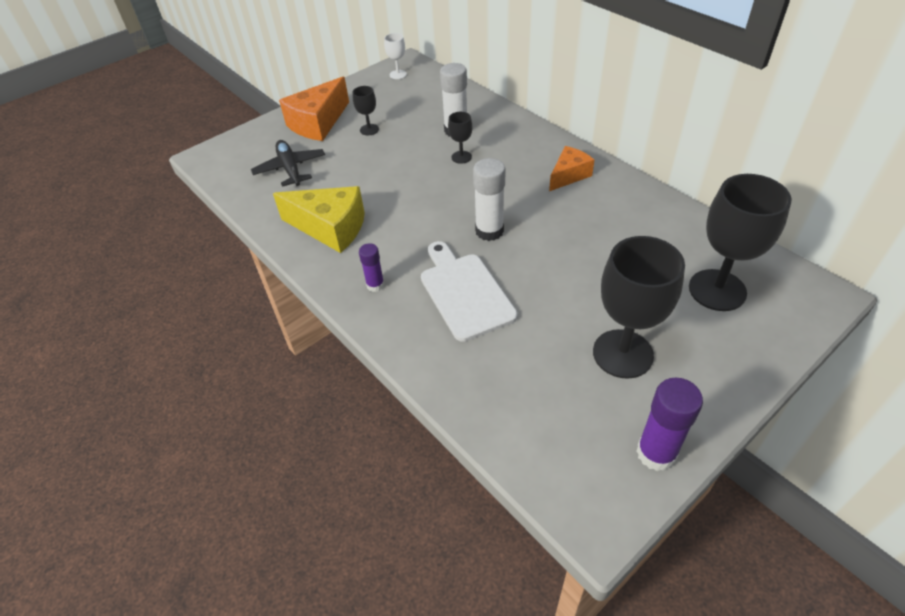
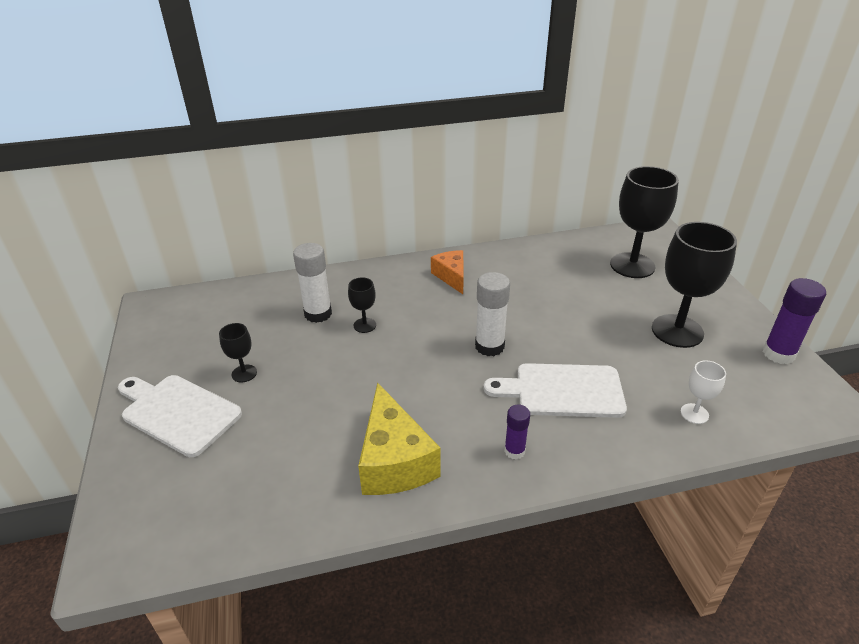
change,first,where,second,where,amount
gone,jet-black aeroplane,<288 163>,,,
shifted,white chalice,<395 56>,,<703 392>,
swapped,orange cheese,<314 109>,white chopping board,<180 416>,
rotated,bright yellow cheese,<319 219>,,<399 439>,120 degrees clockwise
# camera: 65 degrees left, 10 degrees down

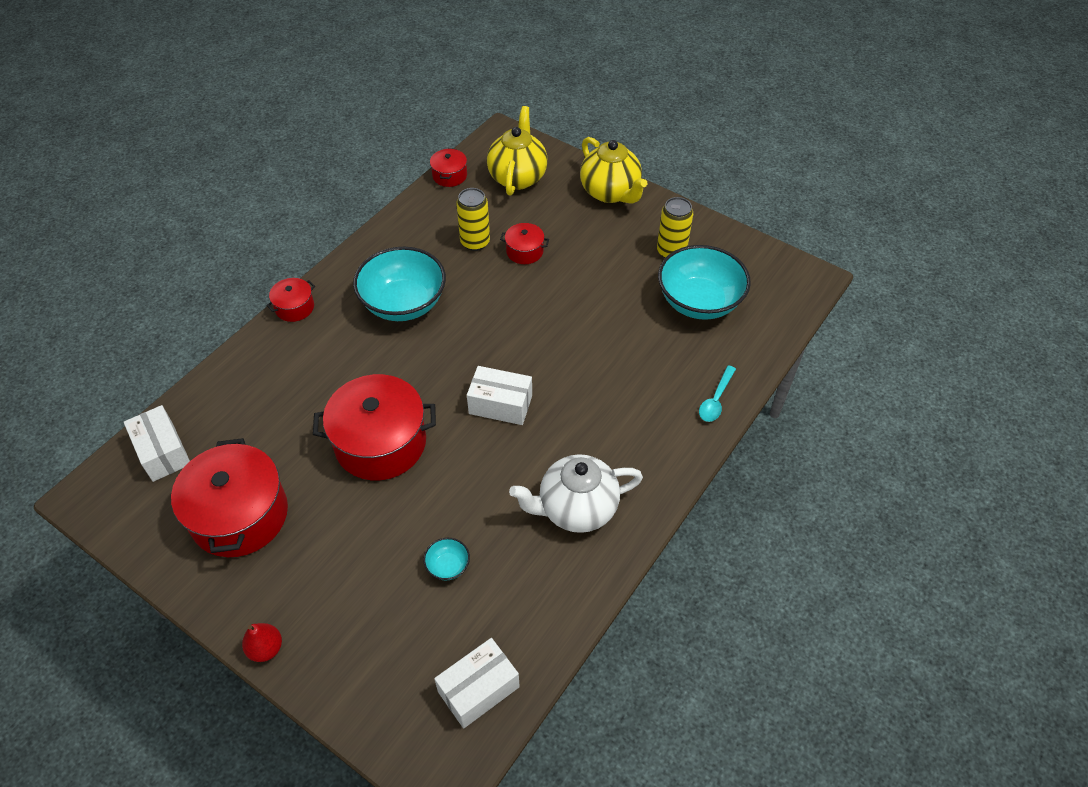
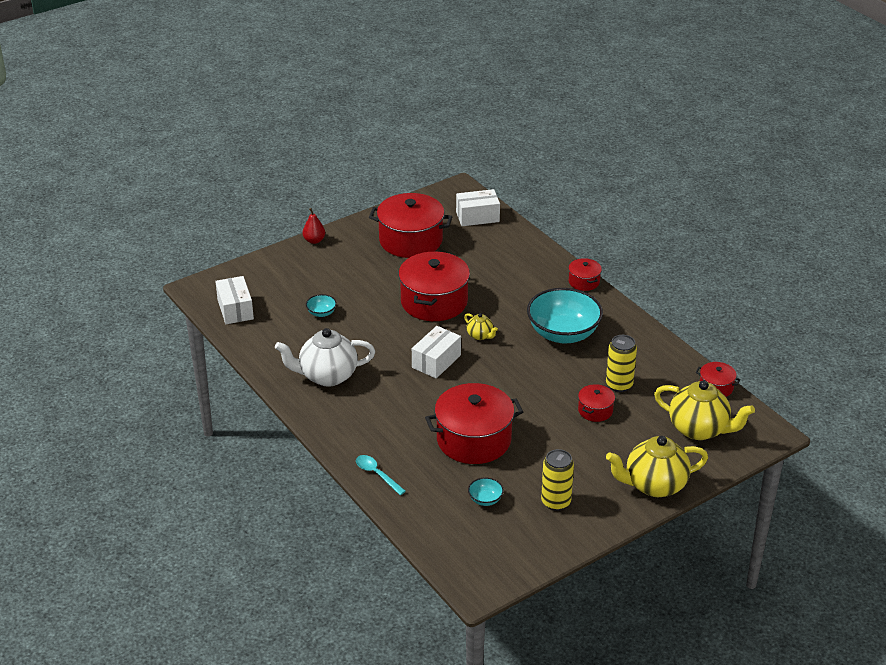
change,first,where,second,where,amount
new,,,scarlet pot,<474 423>,
new,,,bright yellow teapot,<481 326>,
rotated,white teapot,<576 493>,,<325 357>,105 degrees counterclockwise
scaled,turquoise bowl,<704 282>,,<486 491>,x0.42
# camera: 110 degrees right, 15 degrees down

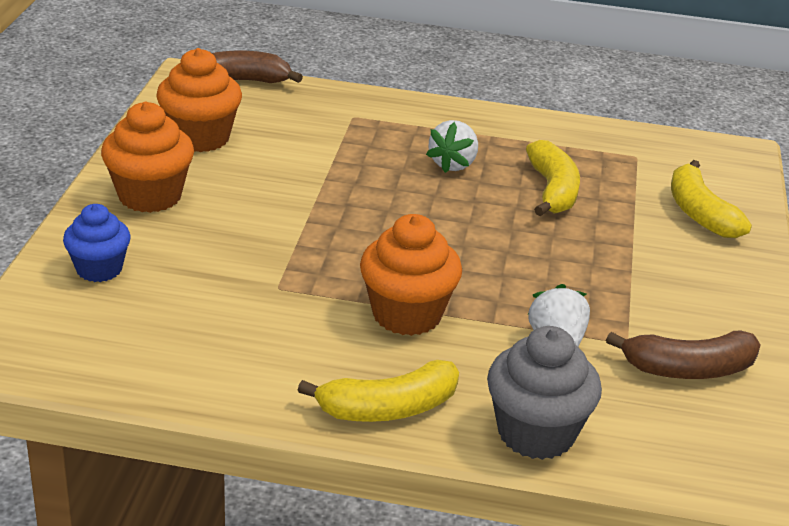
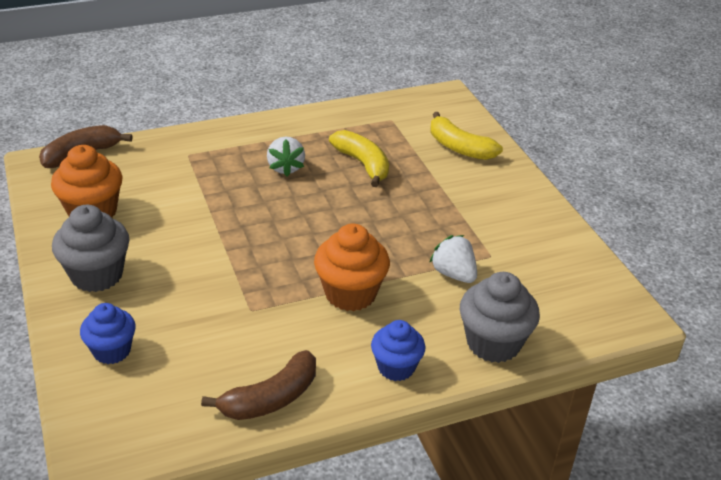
change,first,where,second,where,amount
shifted,dark brown toy banana,<683 355>,,<258 385>,
swapped,bright yellow toy banana,<378 391>,blue muffin,<398 350>,
repainted,orange muffin,<147 157>,gray muffin,<90 248>,
# camera: 30 degrees left, 5 degrees up

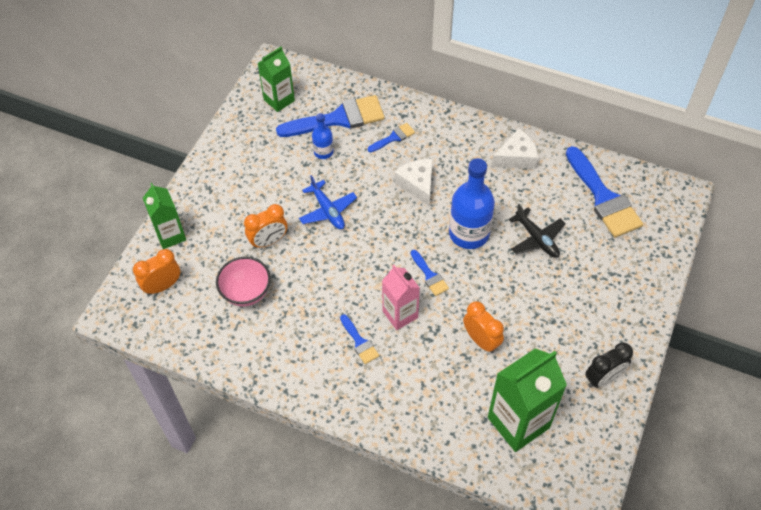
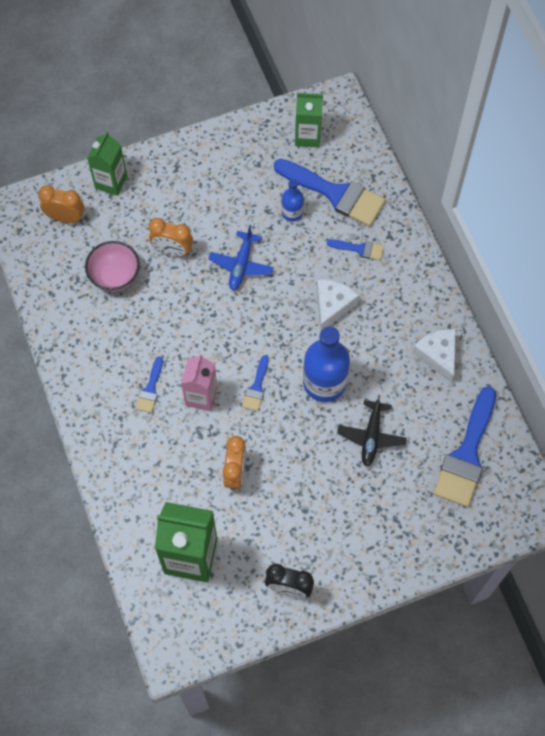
change,first,where,second,where,amount
rotated,white cheese,<514 149>,,<434 356>,135 degrees counterclockwise
# camera: 45 degrees right, 10 degrees up

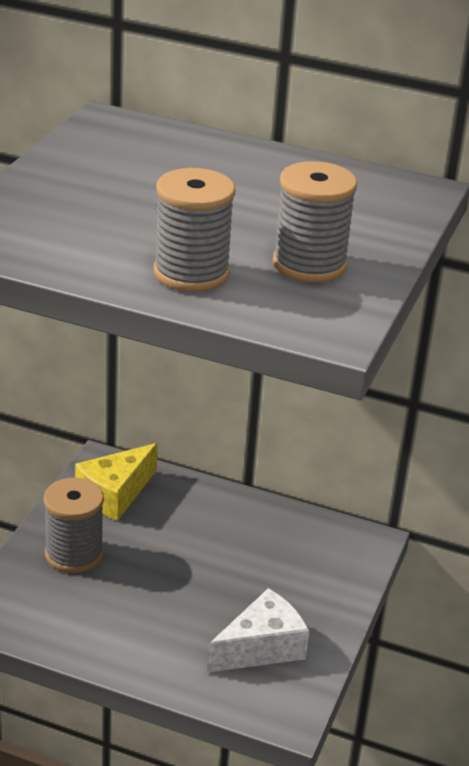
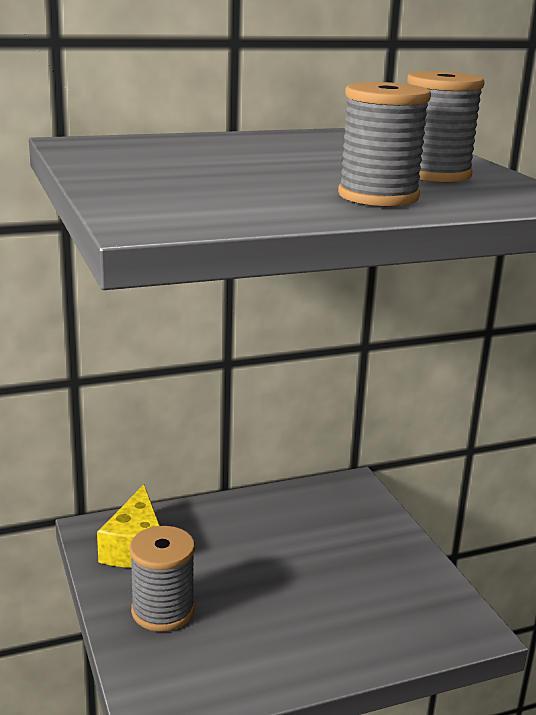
change,first,where,second,where,amount
gone,white cheese,<258 630>,,,
# camera: 40 degrees left, 10 degrees down

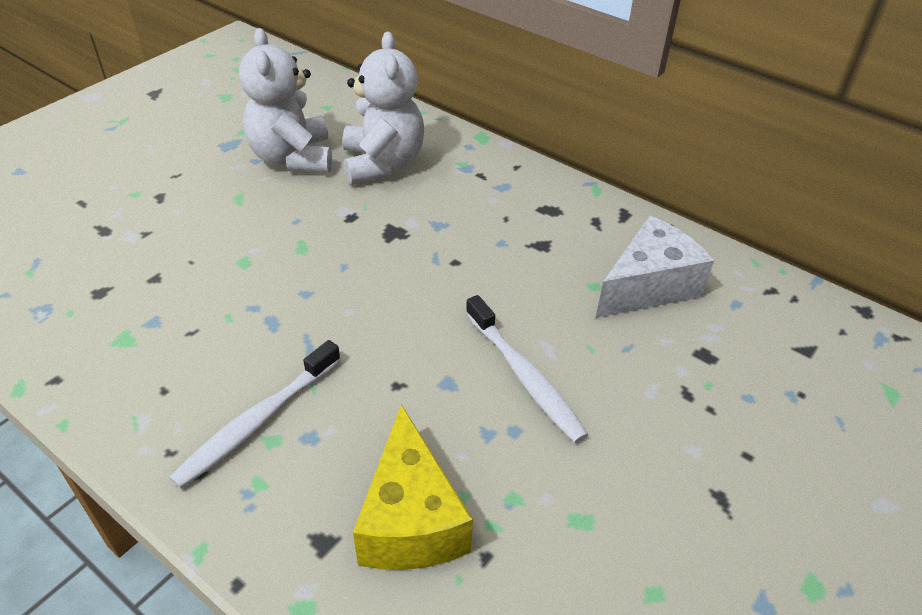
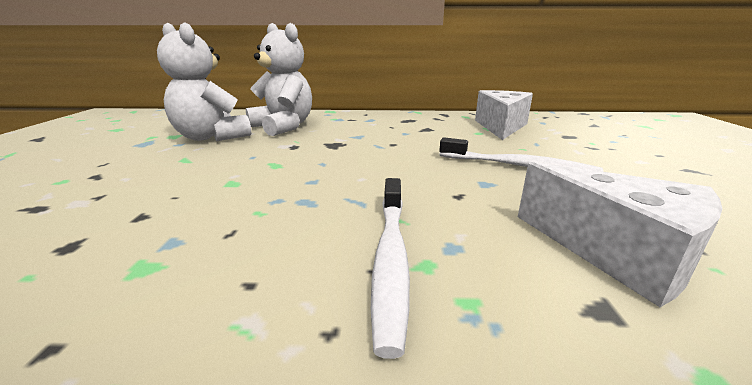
change,first,where,second,where,amount
repainted,bright yellow cheese,<413 487>,white cheese,<620 234>,
# camera: 35 degrees left, 20 degrees down

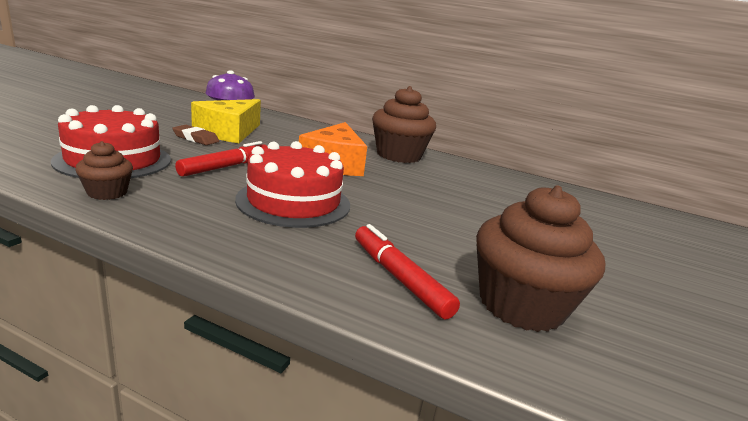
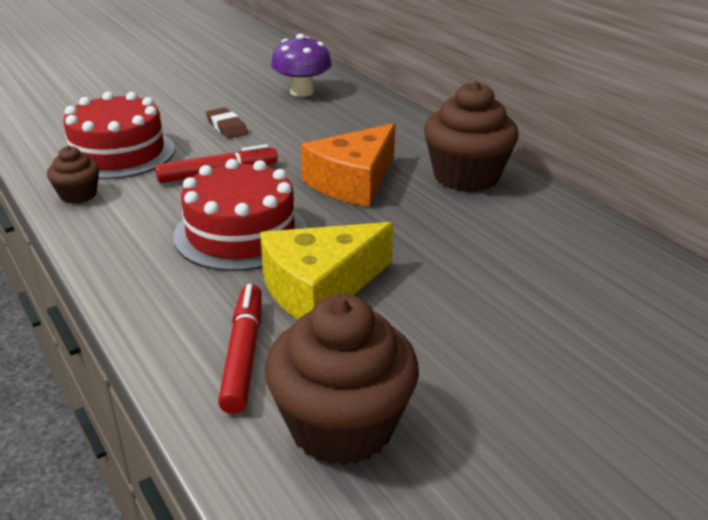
change,first,where,second,where,amount
shifted,bright yellow cheese,<226 121>,,<327 271>,
# camera: 35 degrees right, 10 degrees up

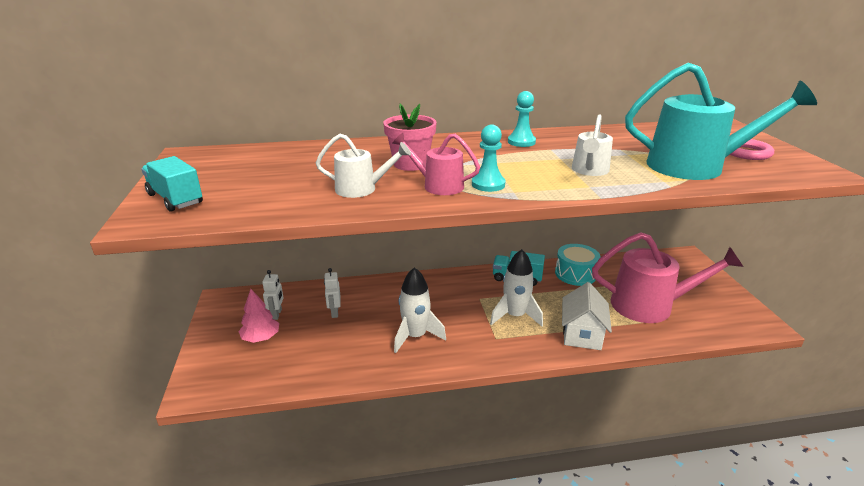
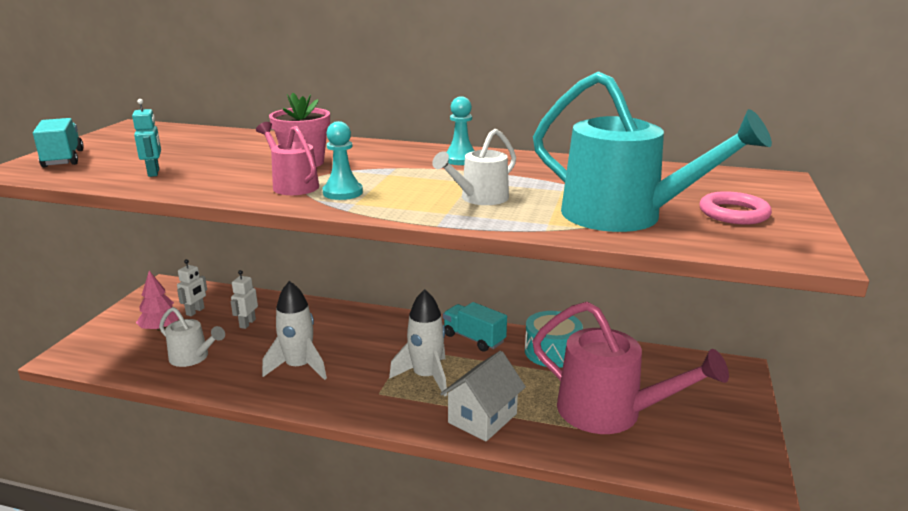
change,first,where,second,where,amount
new,,,turquoise robot figure,<146 138>,
shifted,white watering can,<363 166>,,<192 337>,
# camera: 25 degrees right, 5 degrees down

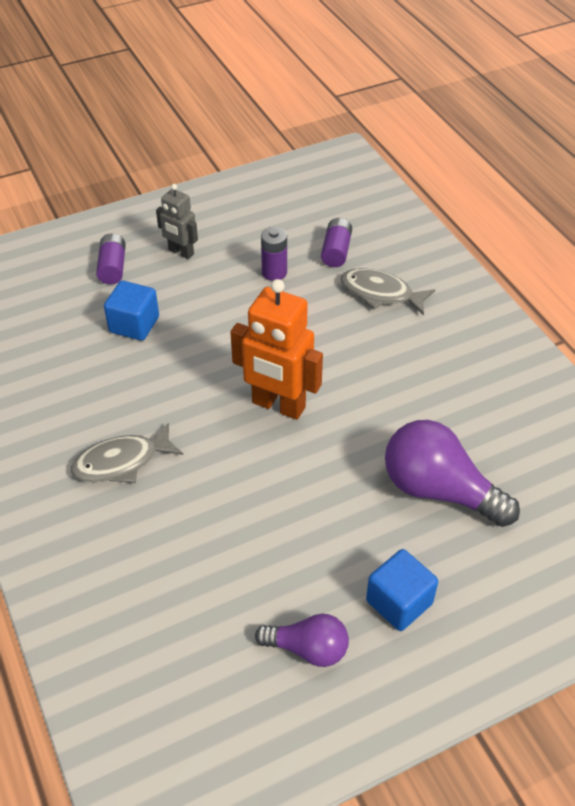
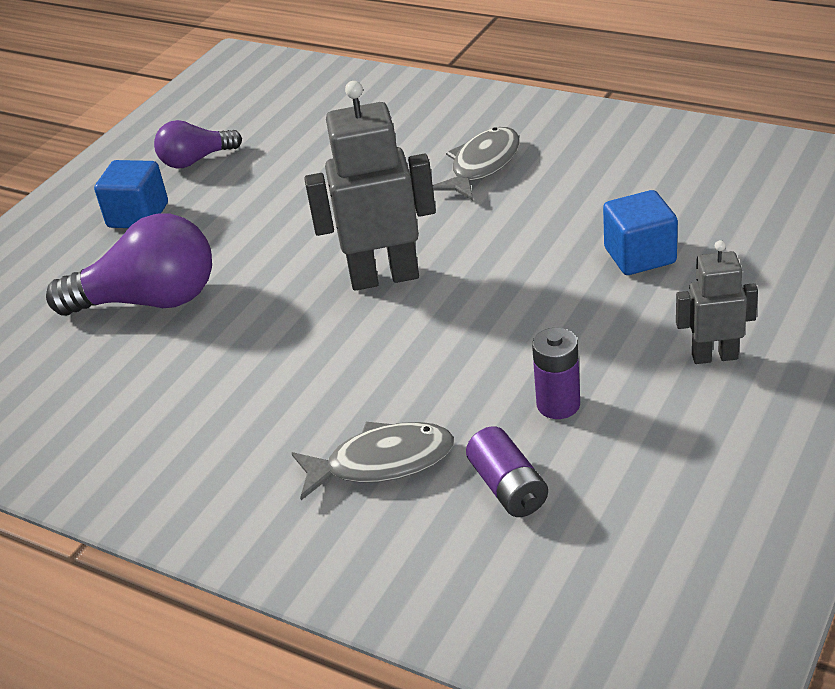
change,first,where,second,where,amount
gone,royal purple battery,<111 258>,,,
repainted,orange robot figure,<276 349>,gray robot figure,<370 186>,
# camera: 150 degrees right, 10 degrees down

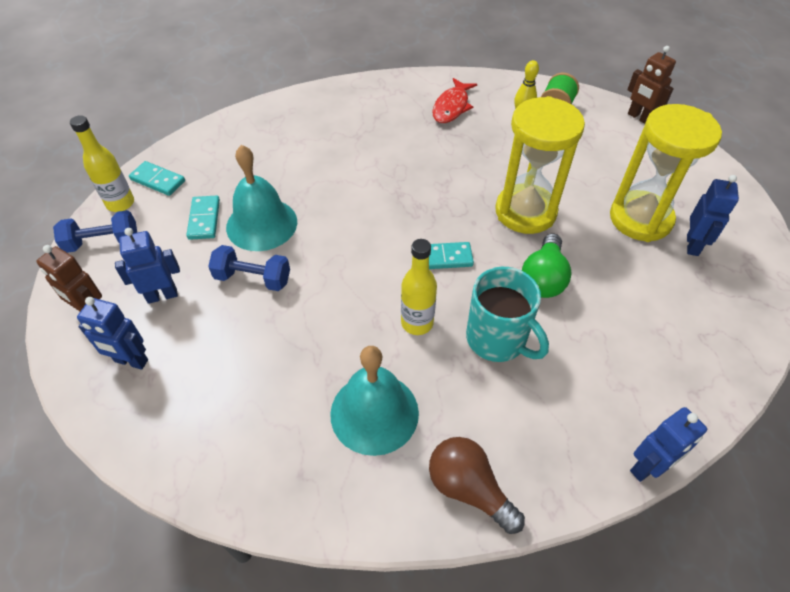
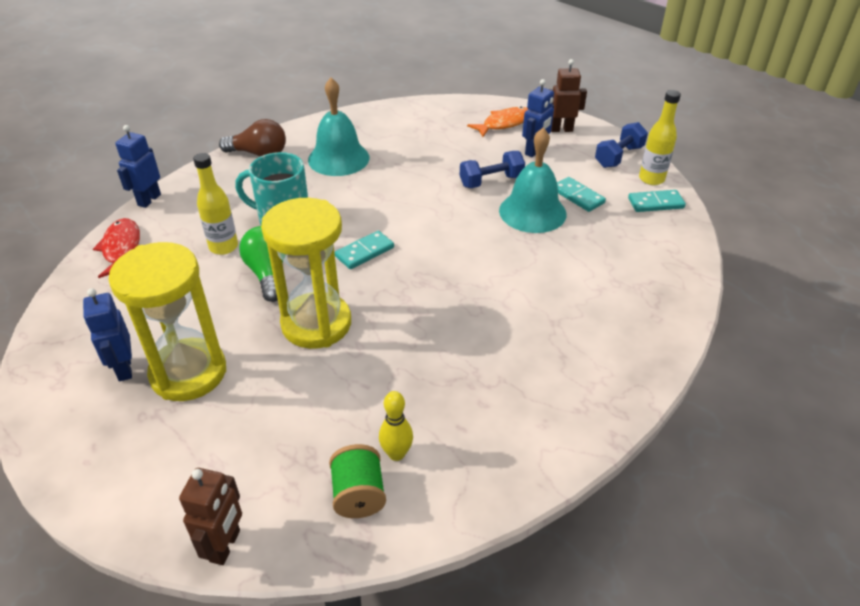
change,first,where,second,where,amount
shifted,bright yellow drink bottle,<419 287>,,<215 204>,
shifted,scarlet fish figure,<454 100>,,<116 248>,
swapped,blue robot figure,<112 333>,orange fish figure,<497 121>,
rotated,dark brown robot figure,<651 85>,,<210 516>,90 degrees clockwise
# camera: 145 degrees right, 10 degrees down

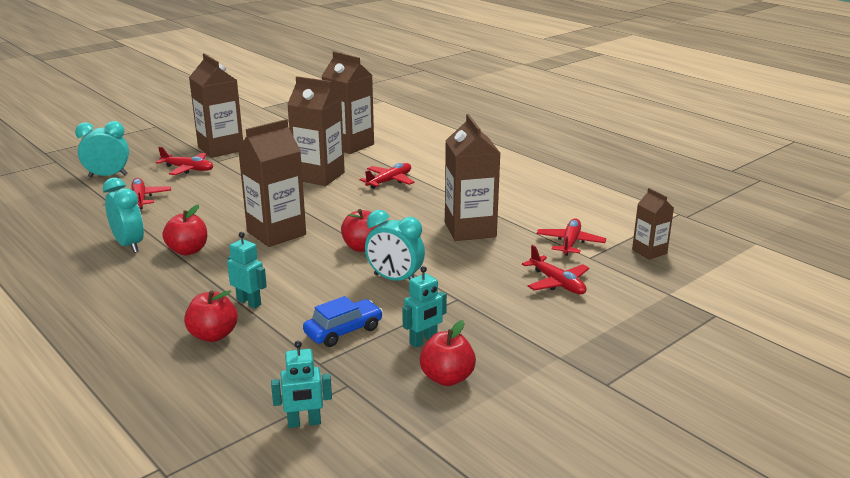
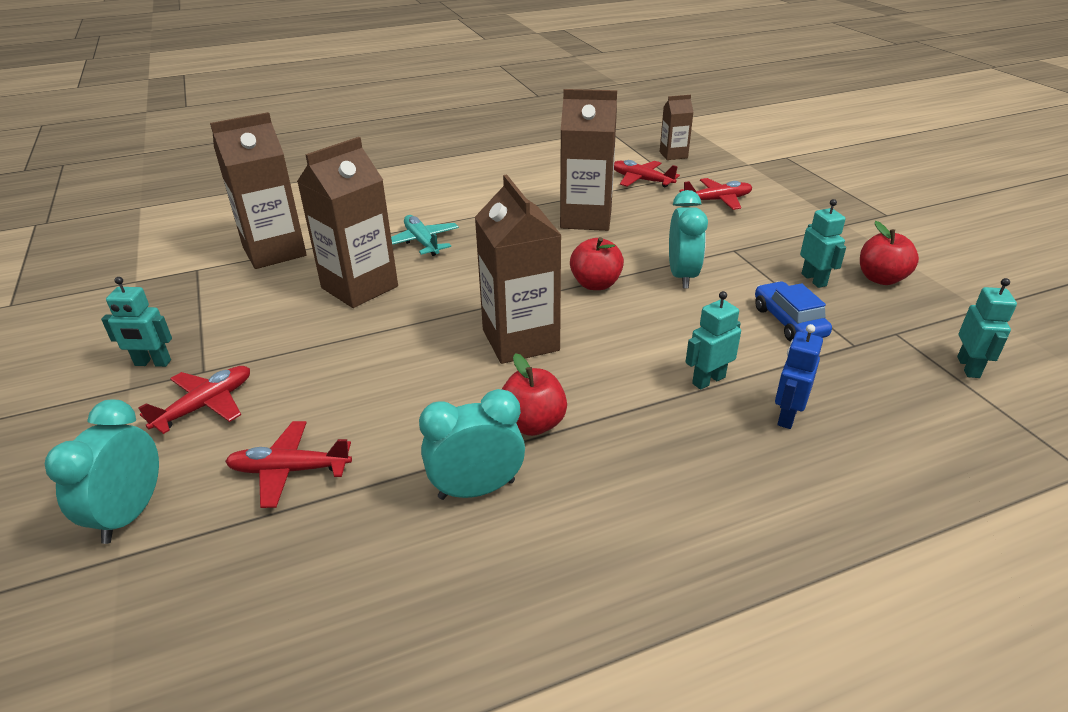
change,first,where,second,where,amount
swapped,scarlet apple,<211 316>,blue robot figure,<799 376>,
swapped,dark brown carton,<216 105>,turquoise robot figure,<136 322>,
repainted,scarlet aeroplane,<387 176>,turquoise aeroplane,<425 235>,
rotated,turquoise clock,<395 245>,,<688 239>,45 degrees counterclockwise
# camera: 70 degrees left, 10 degrees up

